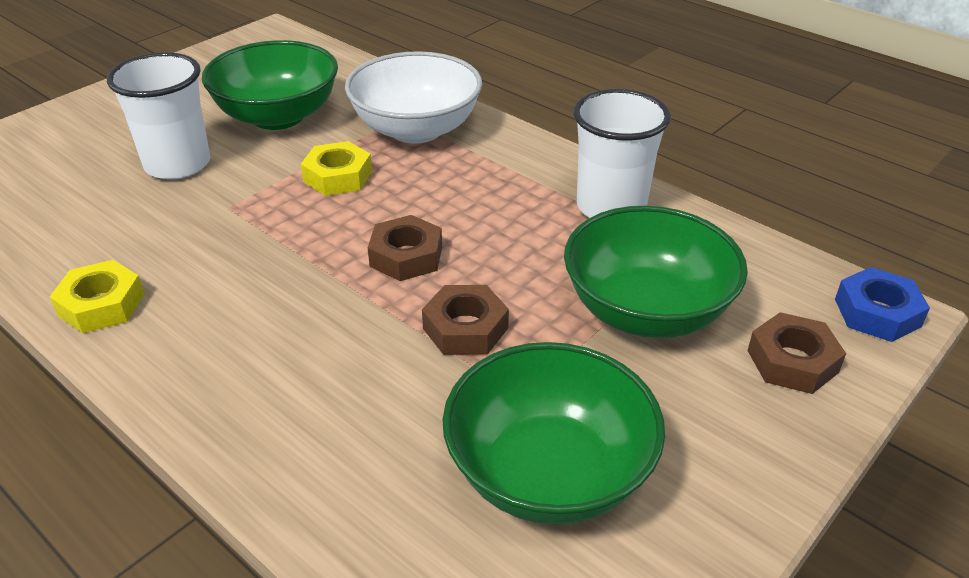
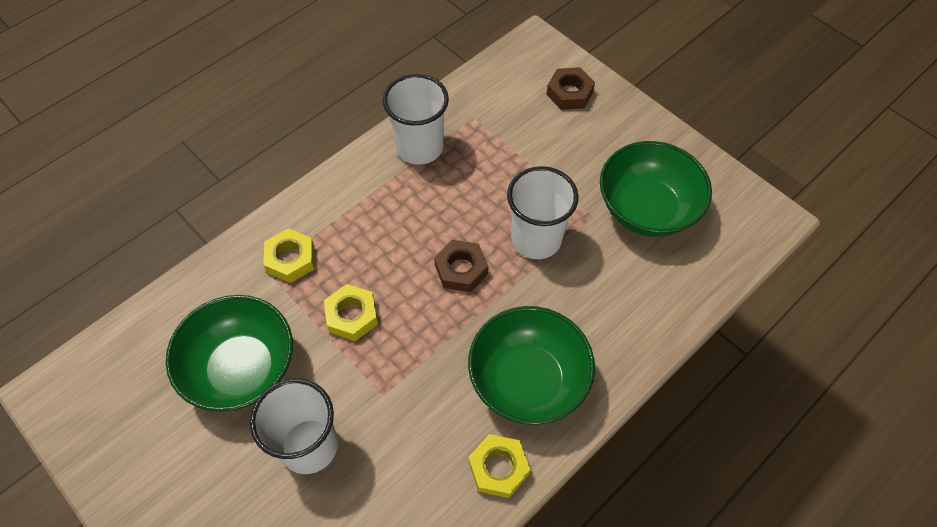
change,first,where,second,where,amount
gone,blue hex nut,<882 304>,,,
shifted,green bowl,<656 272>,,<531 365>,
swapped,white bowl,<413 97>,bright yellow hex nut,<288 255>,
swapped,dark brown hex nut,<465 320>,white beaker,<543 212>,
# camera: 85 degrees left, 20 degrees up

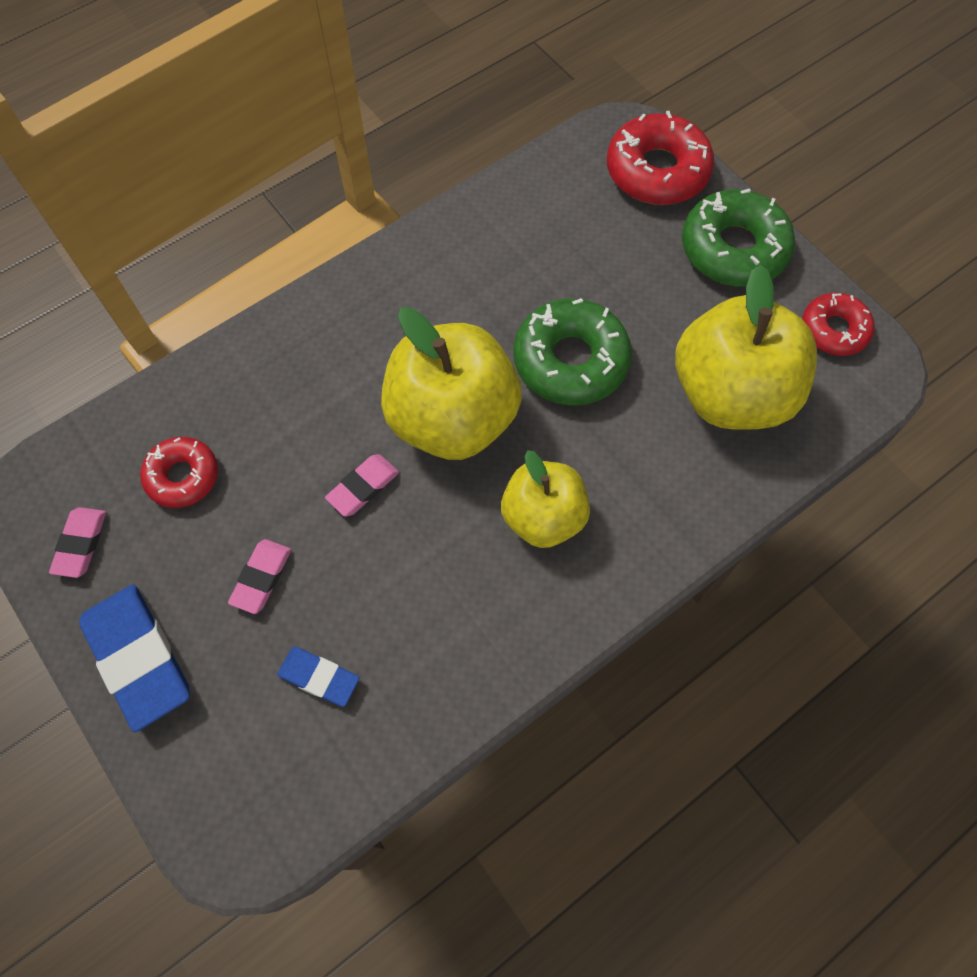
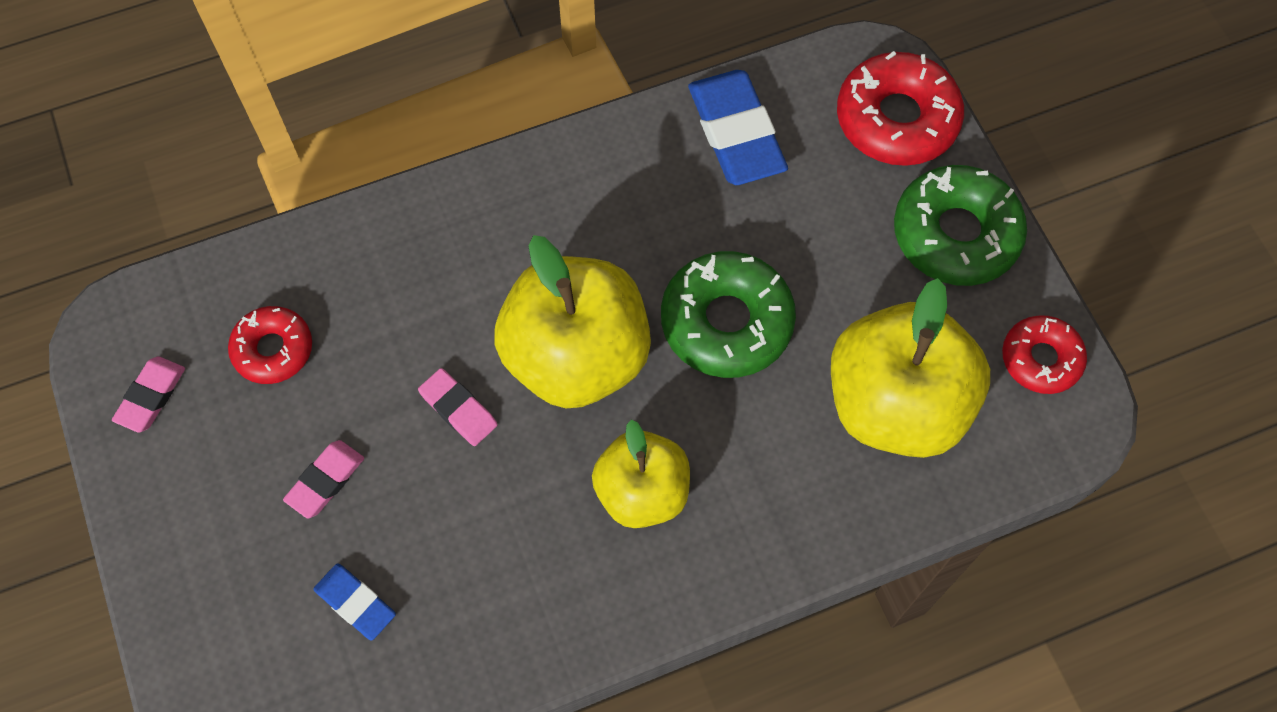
change,first,where,second,where,amount
shifted,blue eraser,<134 658>,,<738 127>,
rotated,pink eraser,<362 485>,,<458 407>,75 degrees clockwise
# camera: 15 degrees right, 0 degrees up

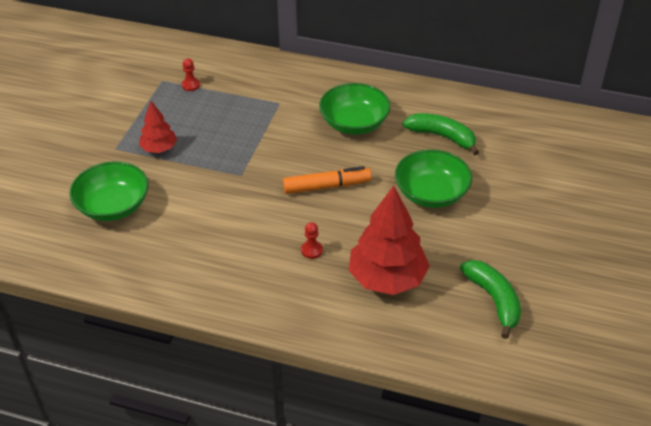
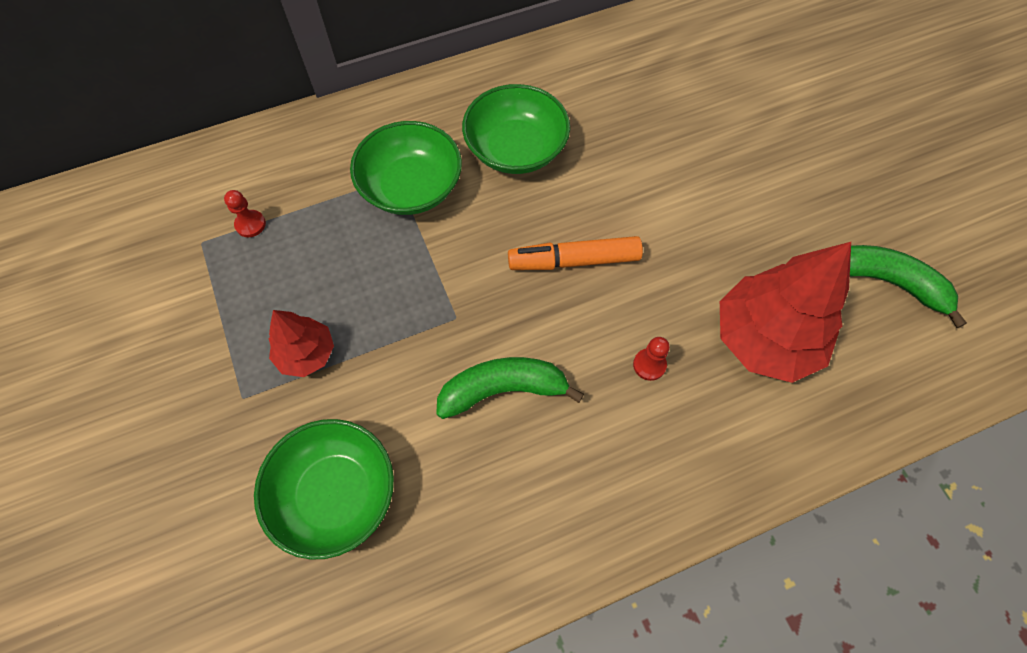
change,first,where,second,where,amount
shifted,green bowl,<433 178>,,<406 168>,
shifted,green toy banana,<441 134>,,<510 388>,
rotated,orange marker,<327 180>,,<575 253>,135 degrees counterclockwise
# camera: 40 degrees left, 20 degrees up

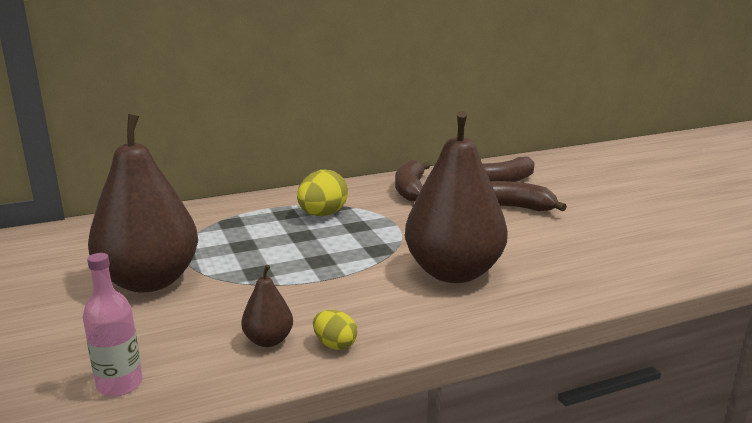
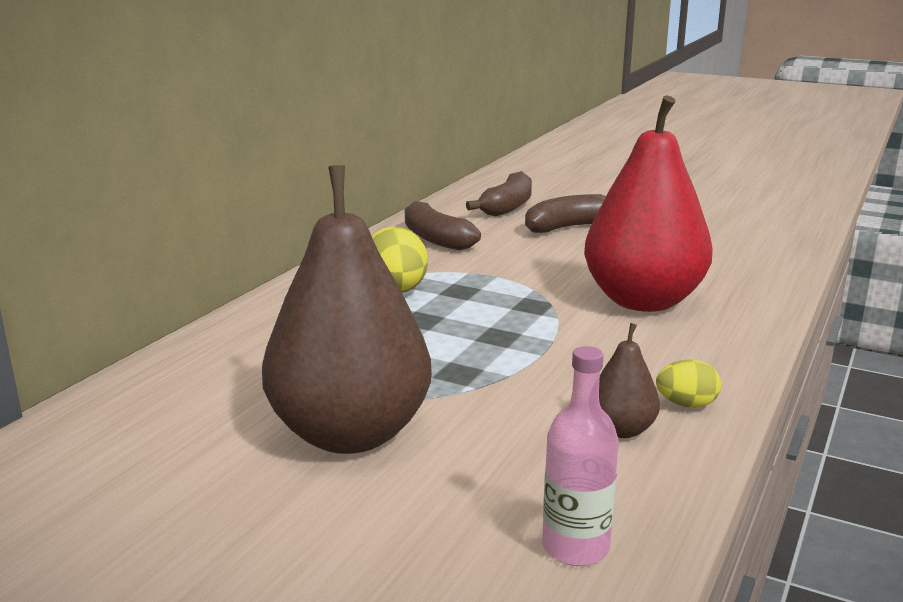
change,first,where,second,where,amount
repainted,dark brown toy pear,<456 197>,scarlet toy pear,<648 203>,
# camera: 40 degrees left, 0 degrees up

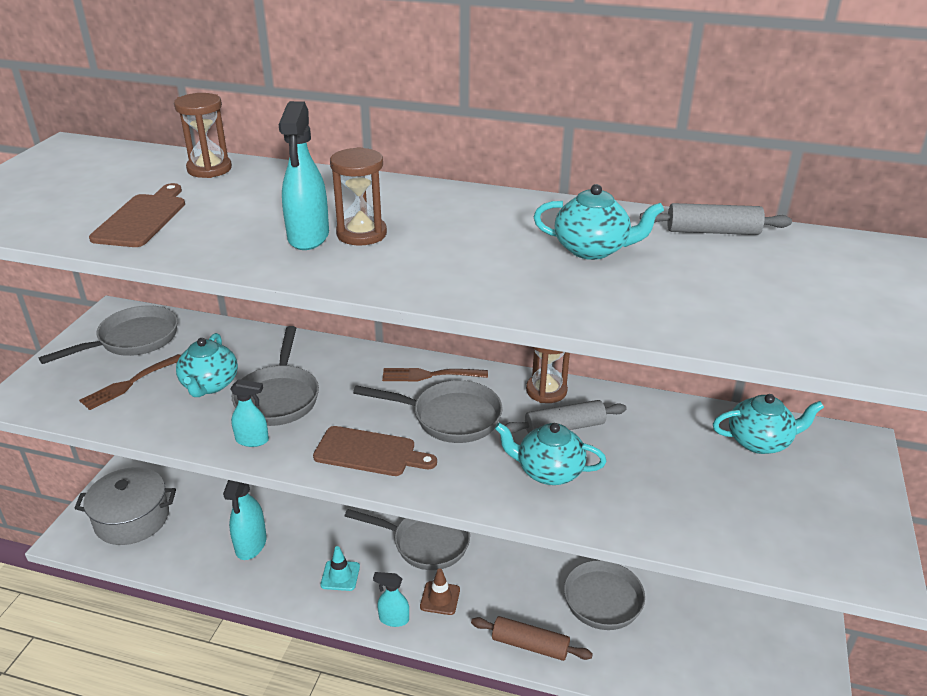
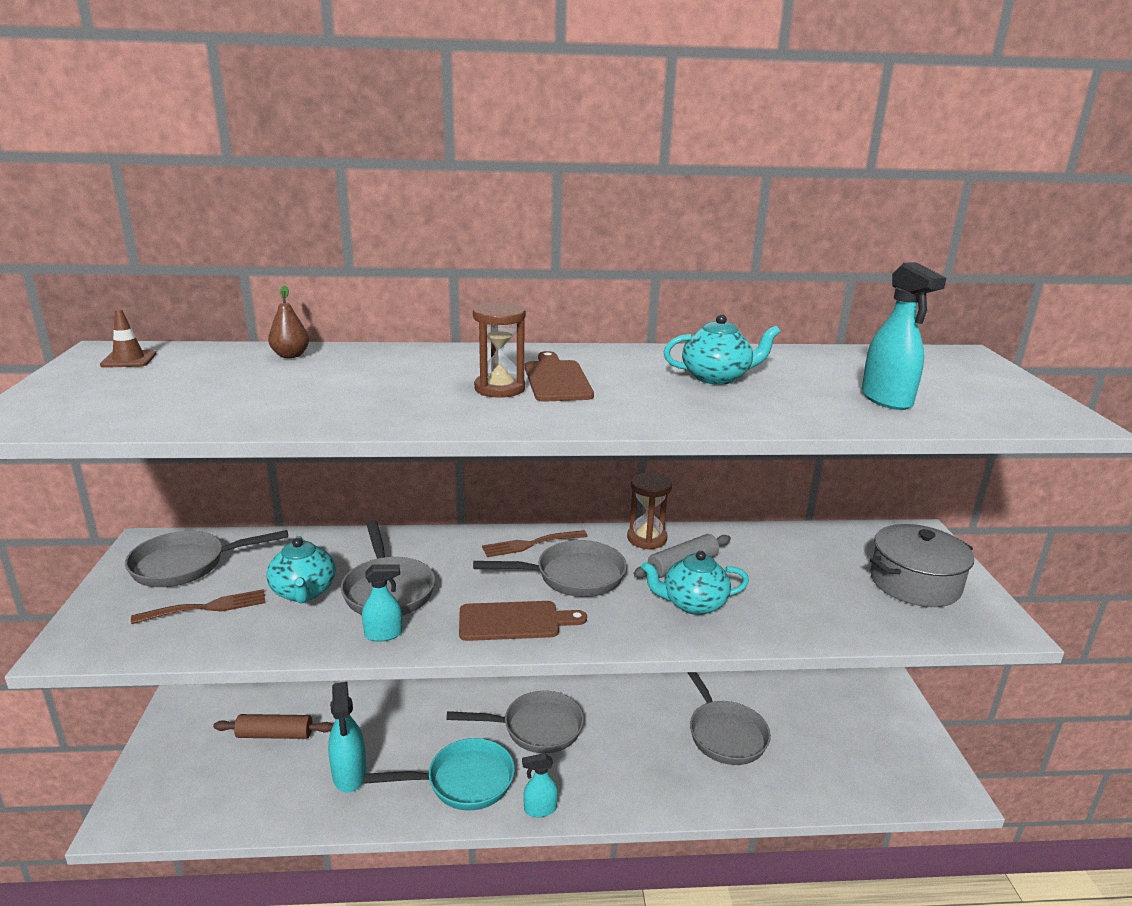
change,first,where,second,where,amount
gone,gray pastry roller,<716 219>,,,
gone,turquoise teapot,<768 424>,,,
shifted,gray pot,<125 506>,,<922 565>,
shifted,dark brown chopping board,<137 215>,,<559 376>,
shifted,turquoise sprayer,<304 175>,,<904 336>,
shifted,dark brown road cone,<440 592>,,<128 338>,
shifted,dark brown pastry roller,<532 638>,,<273 726>,
swapped,dark brown sand timer,<203 135>,dark brown toy pear,<288 322>,
swapped,turquoise road cone,<340 568>,turquoise frying pan,<439 774>,
rotated,gray frying pan,<108 334>,,<206 558>,135 degrees counterclockwise
rotated,dark brown fork,<130 382>,,<198 606>,135 degrees counterclockwise
# camera: 20 degrees left, 10 degrees down

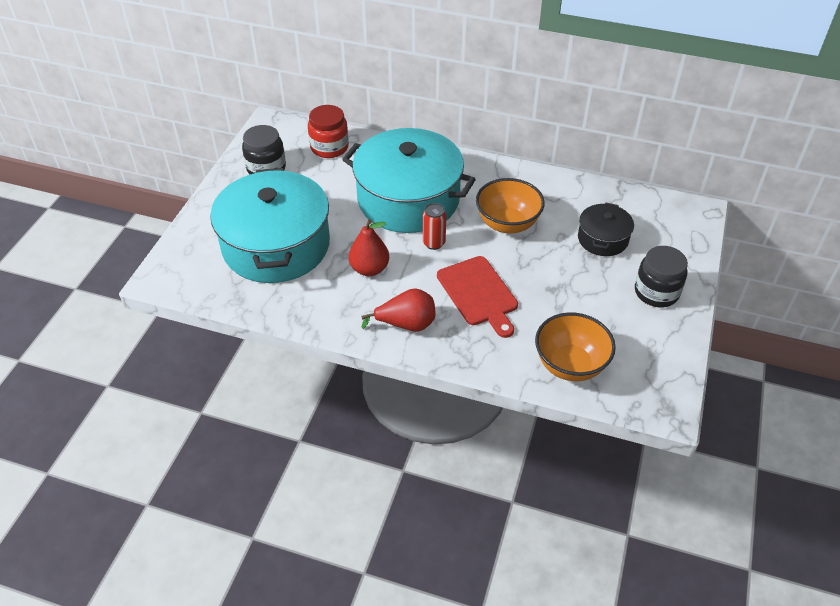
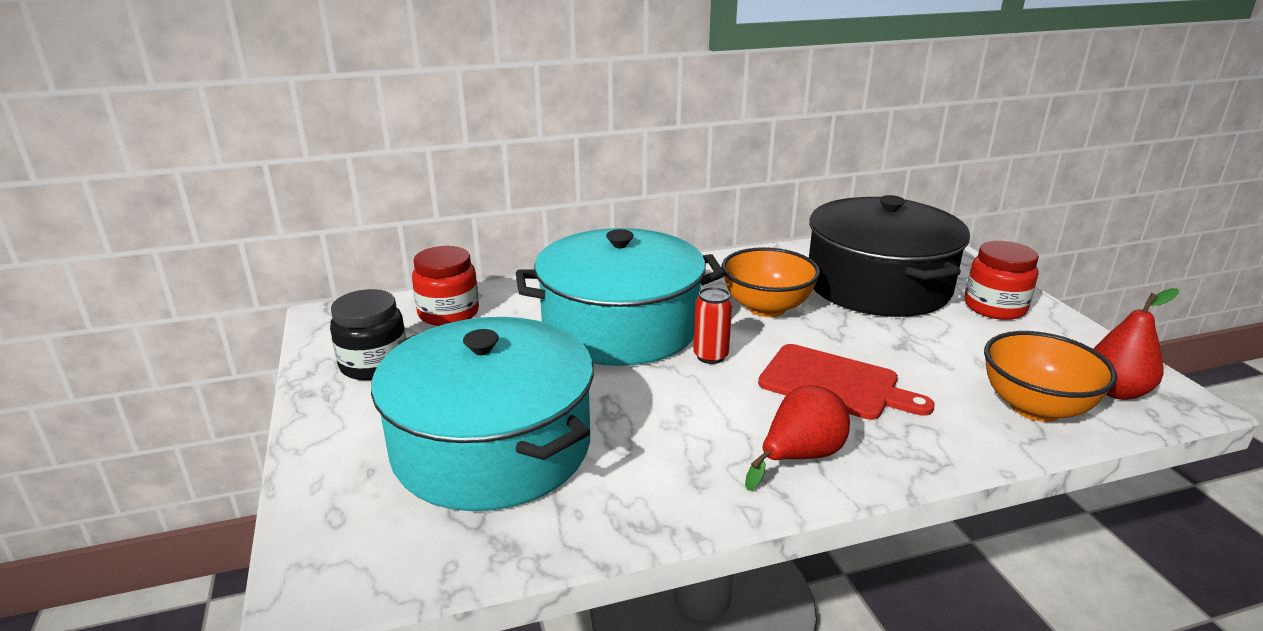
change,first,where,second,where,amount
shifted,scarlet toy pear,<369 247>,,<1136 344>,
repainted,jet-black preserve jar,<661 276>,scarlet preserve jar,<1002 280>,
scaled,jet-black pot,<606 229>,,<889 256>,x2.10
# camera: 35 degrees left, 20 degrees down

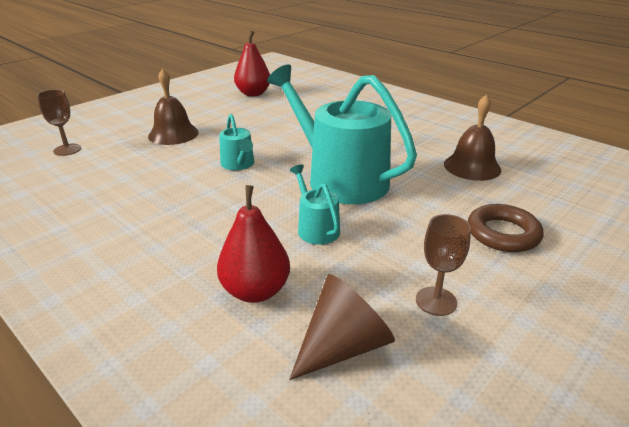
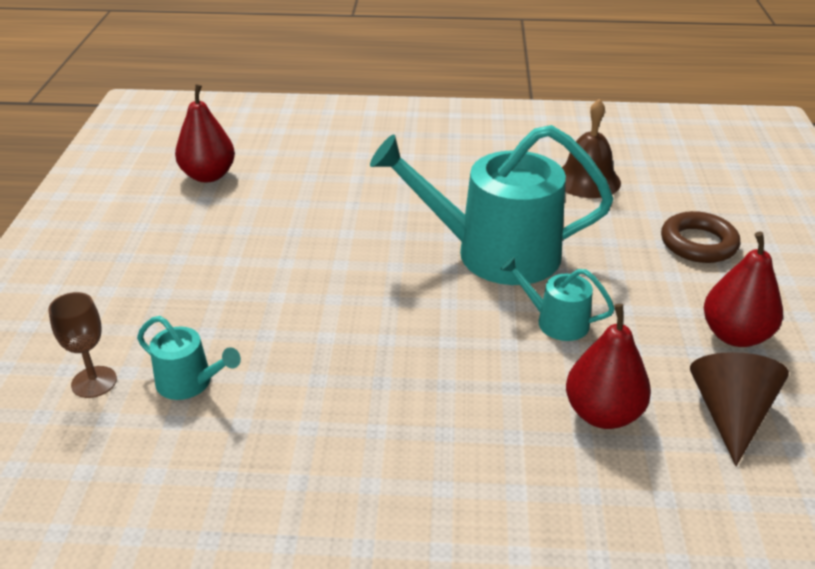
change,first,where,second,where,amount
gone,dark brown school bell,<173 106>,,,
shifted,turquoise watering can,<236 142>,,<189 358>,
swapped,dark brown chalice,<443 265>,scarlet toy pear,<743 289>,
# camera: 40 degrees left, 5 degrees up

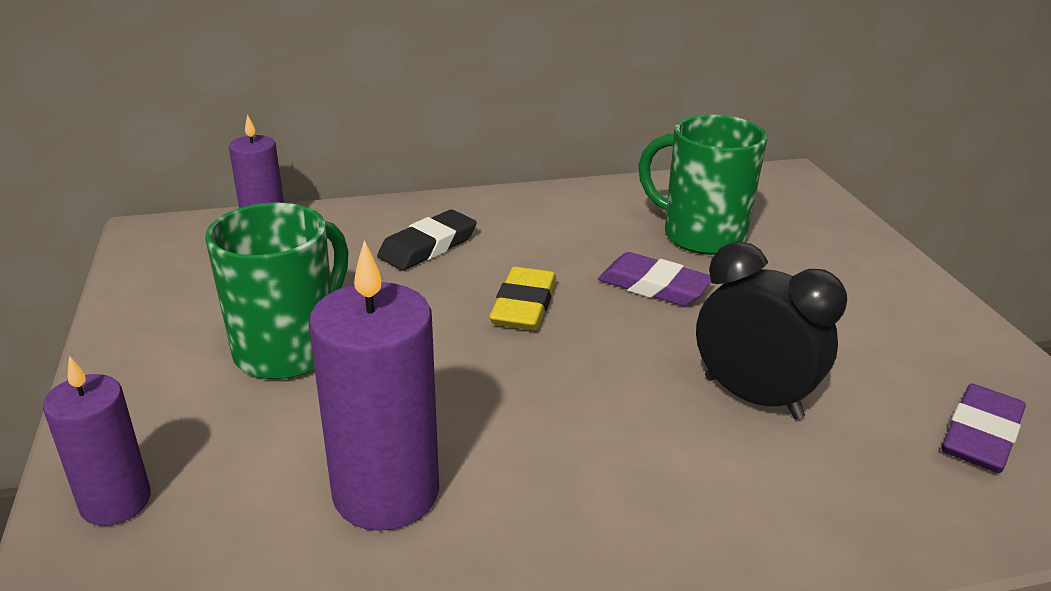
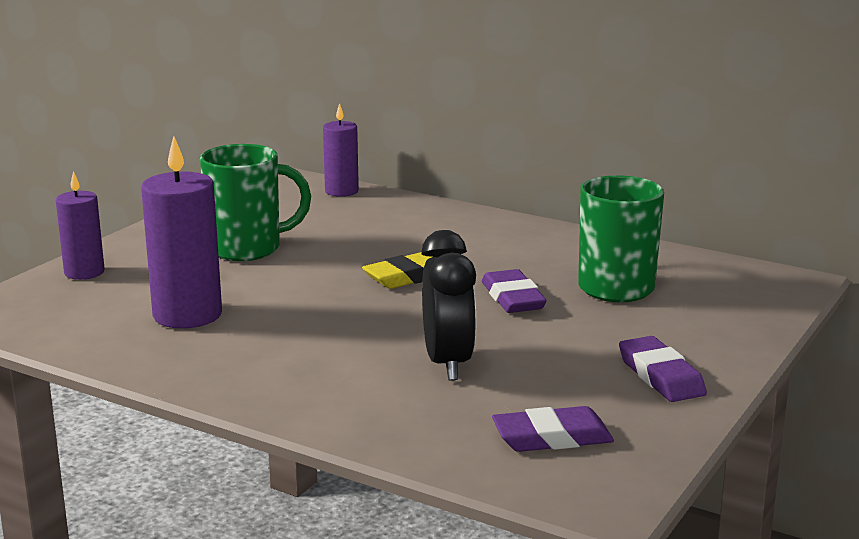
change,first,where,second,where,amount
gone,jet-black eraser,<427 240>,,,
new,,,royal purple eraser,<663 369>,
# camera: 45 degrees right, 10 degrees down

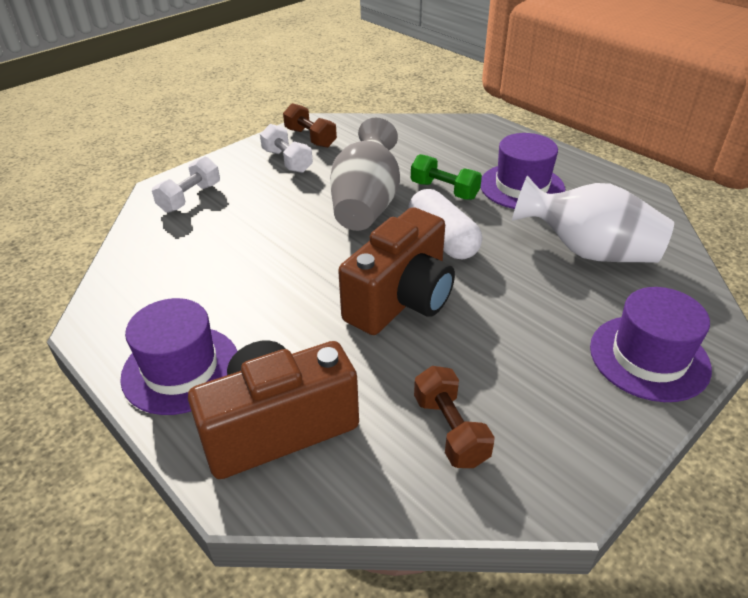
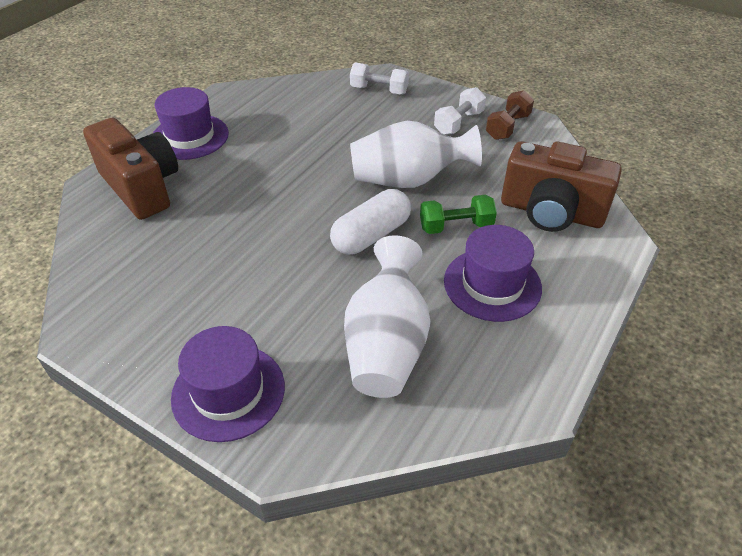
change,first,where,second,where,amount
gone,dark brown free weight,<454 417>,,,
shifted,dark brown compact camera,<396 271>,,<561 186>,
repainted,gray flower vase,<365 174>,white flower vase,<416 154>,
rotated,green free weight,<446 177>,,<458 214>,60 degrees clockwise
# camera: 75 degrees right, 5 degrees up

